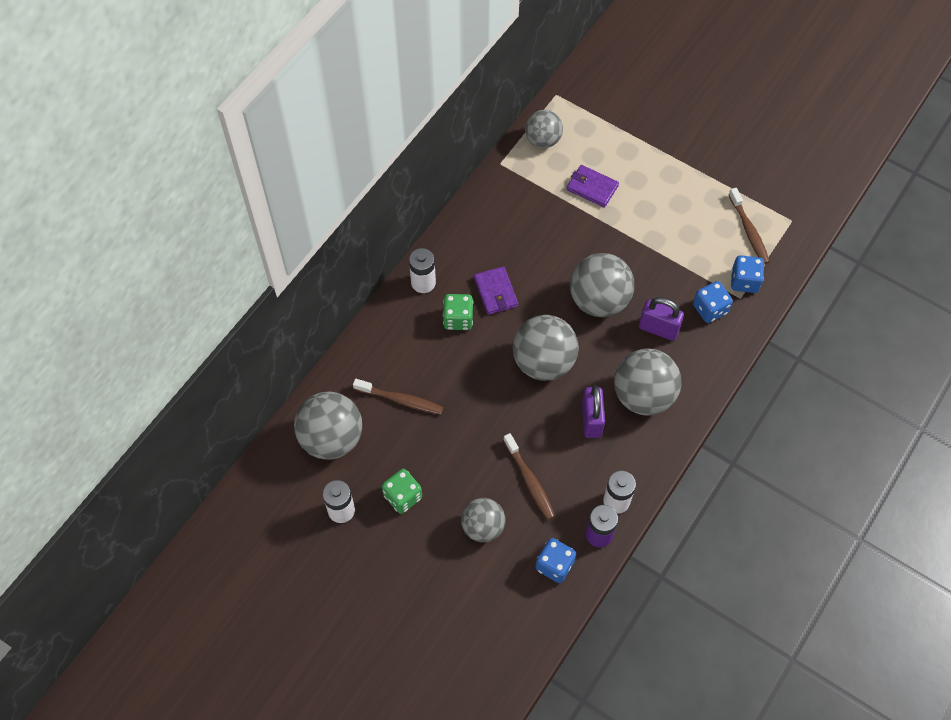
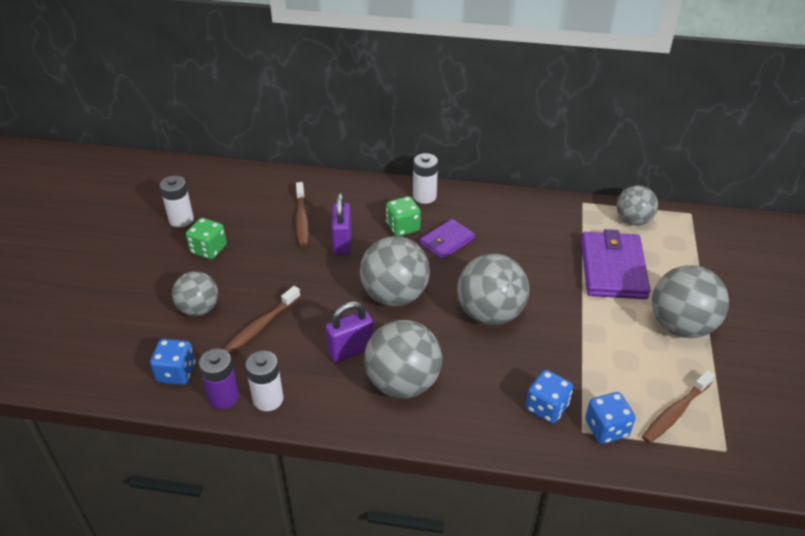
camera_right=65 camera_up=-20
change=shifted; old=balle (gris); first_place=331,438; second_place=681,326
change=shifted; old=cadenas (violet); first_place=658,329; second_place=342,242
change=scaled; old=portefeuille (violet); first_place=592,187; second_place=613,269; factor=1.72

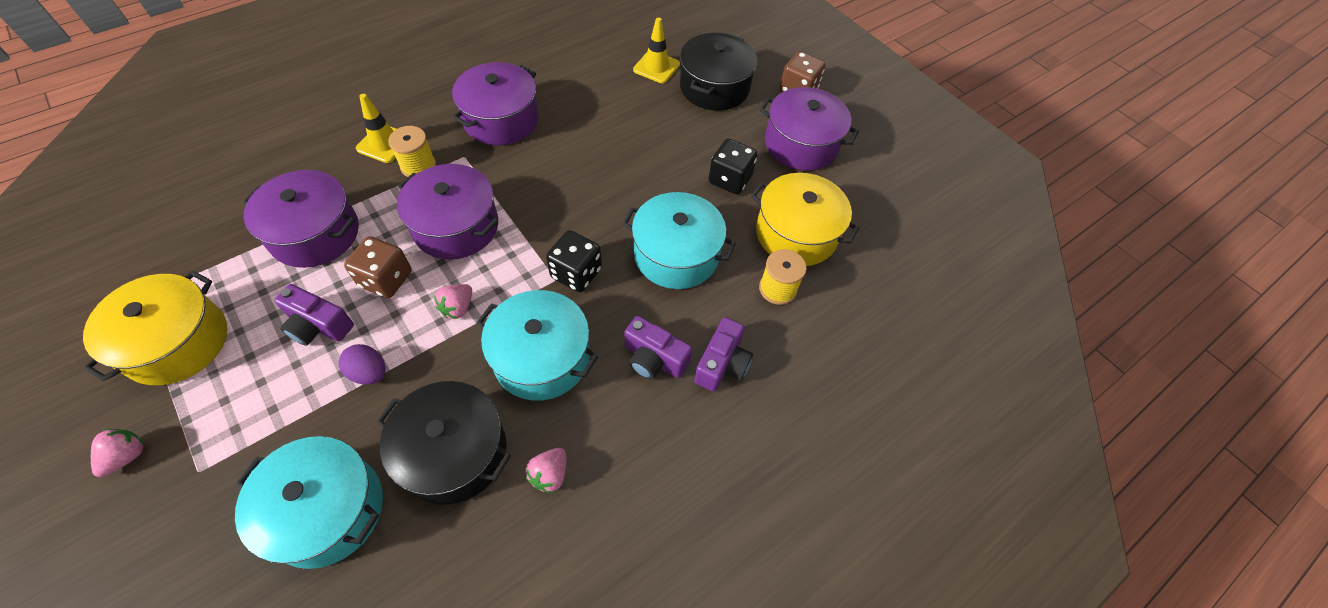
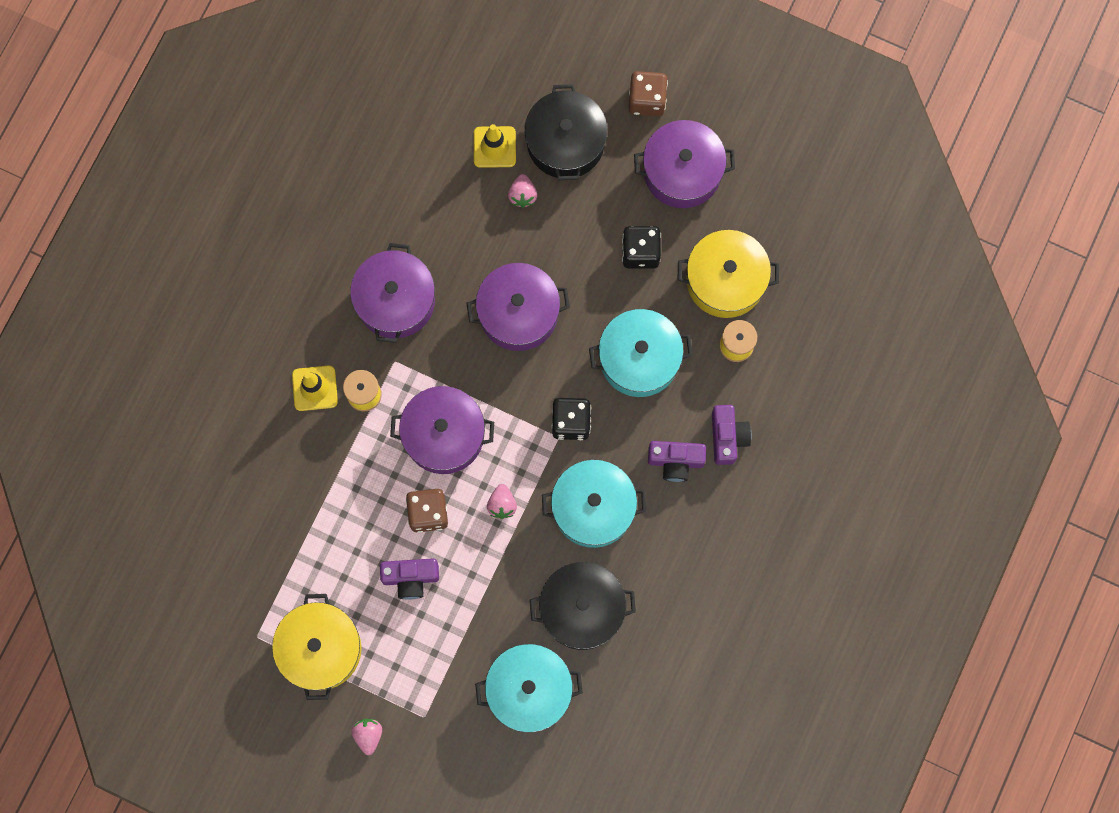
camera_right=-25 camera_up=20
change=gone; old=œuf (violet); first_place=369,373
change=shifted; old=marmite (violet); first_place=315,233; second_place=518,313
change=shifted; old=fraise (rose); first_place=550,474; second_place=522,195

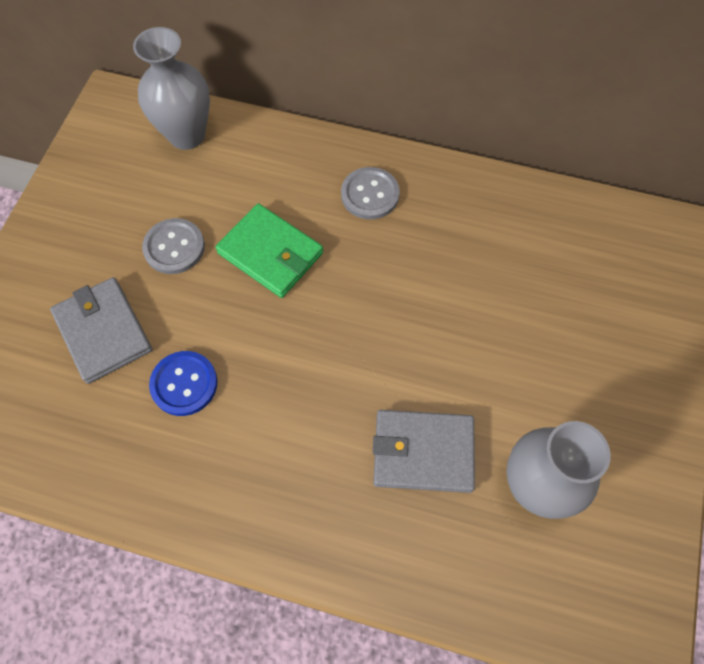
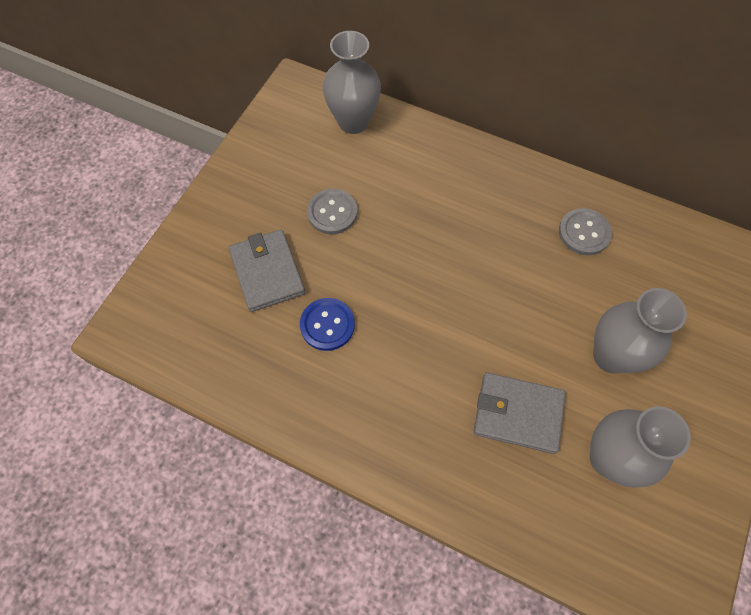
camera_right=10 camera_up=0
change=gone; old=portefeuille (vert); first_place=270,253
change=new; new=vase (gris); second_place=611,356
change=shifted; old=bouton (gris); first_place=370,194; second_place=584,233

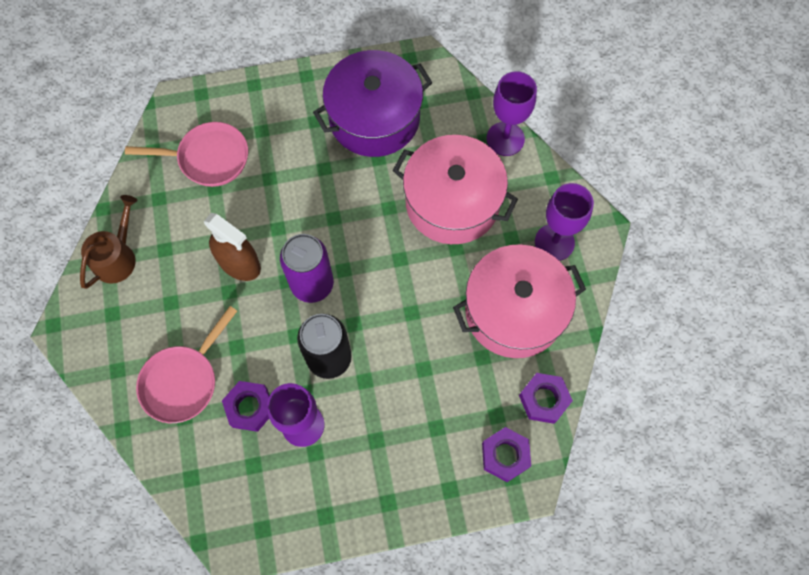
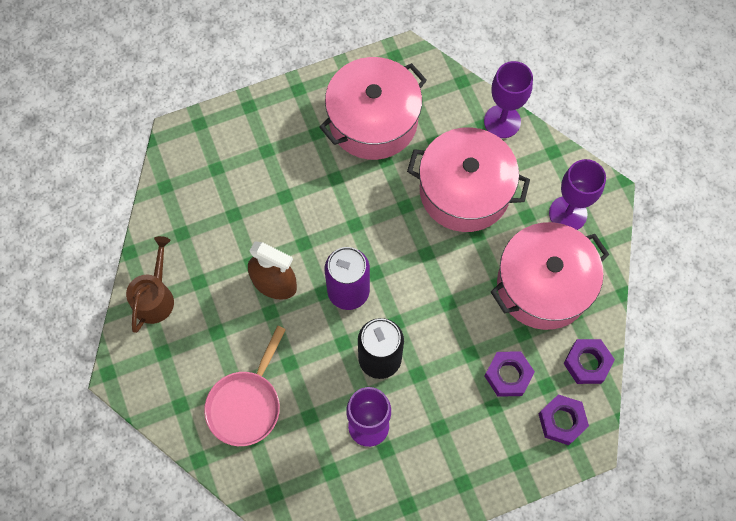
camera_right=-10 camera_up=0
change=gone; old=poêle (rose); first_place=208,158
change=shifted; old=écrou (violet); first_place=250,407; second_place=508,375
change=repainted; old=marmite (violet); new=marmite (rose); first_place=374,118; second_place=373,121

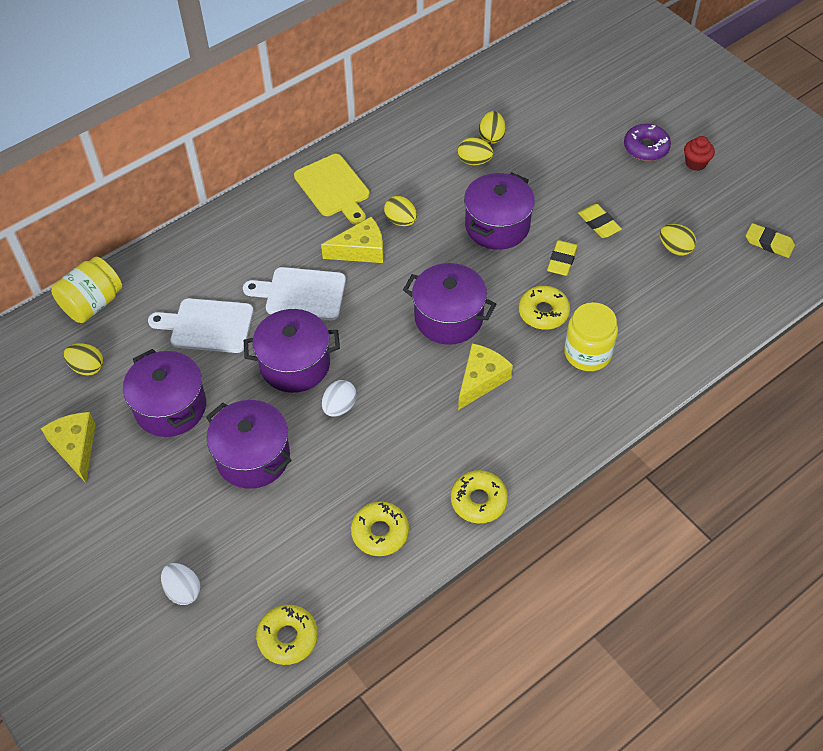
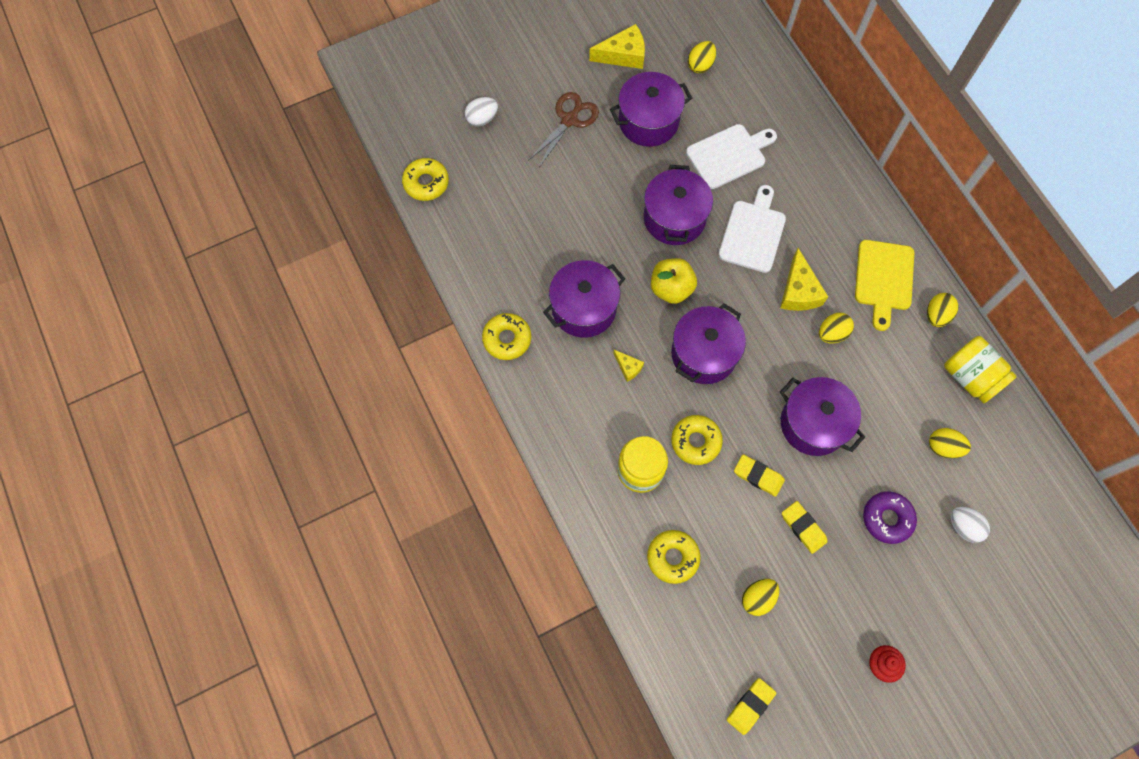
camera_right=100 camera_up=15
change=new; new=ciseaux (marron); second_place=569,120
change=new; new=pomme (jaune); second_place=671,288
change=shifted; old=bocal (jaune); first_place=92,304; second_place=970,377
change=shifted; old=marmite (violet); first_place=253,457; second_place=584,308
change=shifted; old=œuf (blanc); first_place=339,407; second_place=963,527
change=shifted; old=beignet (jaune); first_place=380,532; second_place=672,557
change=shifted; old=œuf (jaune); first_place=474,161; second_place=936,315
change=shifted; old=beignet (violet); first_place=646,147; second_place=887,519
change=rotated; old=planche à découper (blanc); first_place=207,326; second_place=728,155; degrees=45
change=rotated; old=planche à découper (jaune); first_place=334,188; second_place=884,279; degrees=-60
change=rotated; old=gomme (jaune); first_place=599,223; second_place=803,528; degrees=75
change=scaled; old=fromage (jaune); first_place=481,380; second_place=628,367; factor=0.54

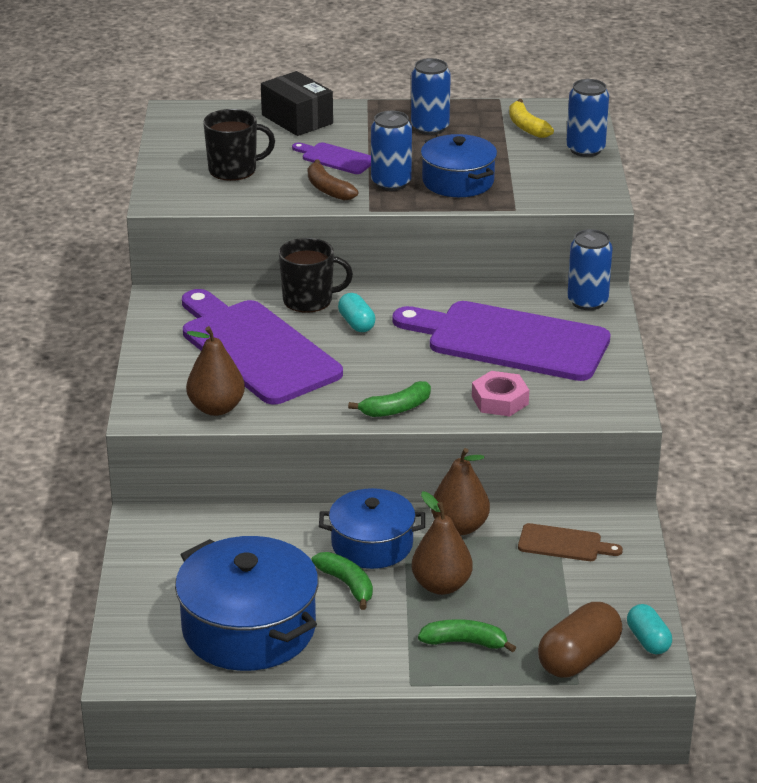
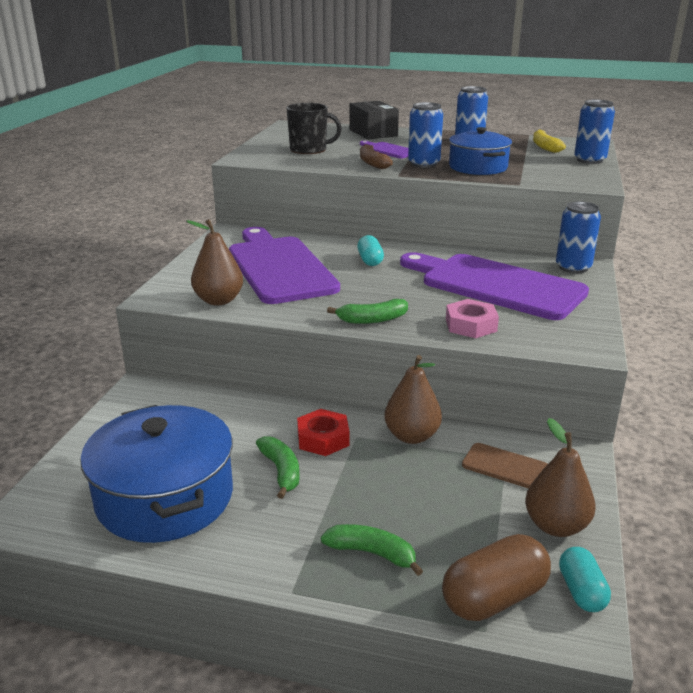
camera_right=15 camera_up=-5
change=gone; old=tasse (noir); first_place=309,300
change=shifted; old=poire (marron); first_place=441,585; second_place=556,526
change=swapped; old=marmite (bleu); new=écrou (rouge); first_place=372,544; second_place=323,438

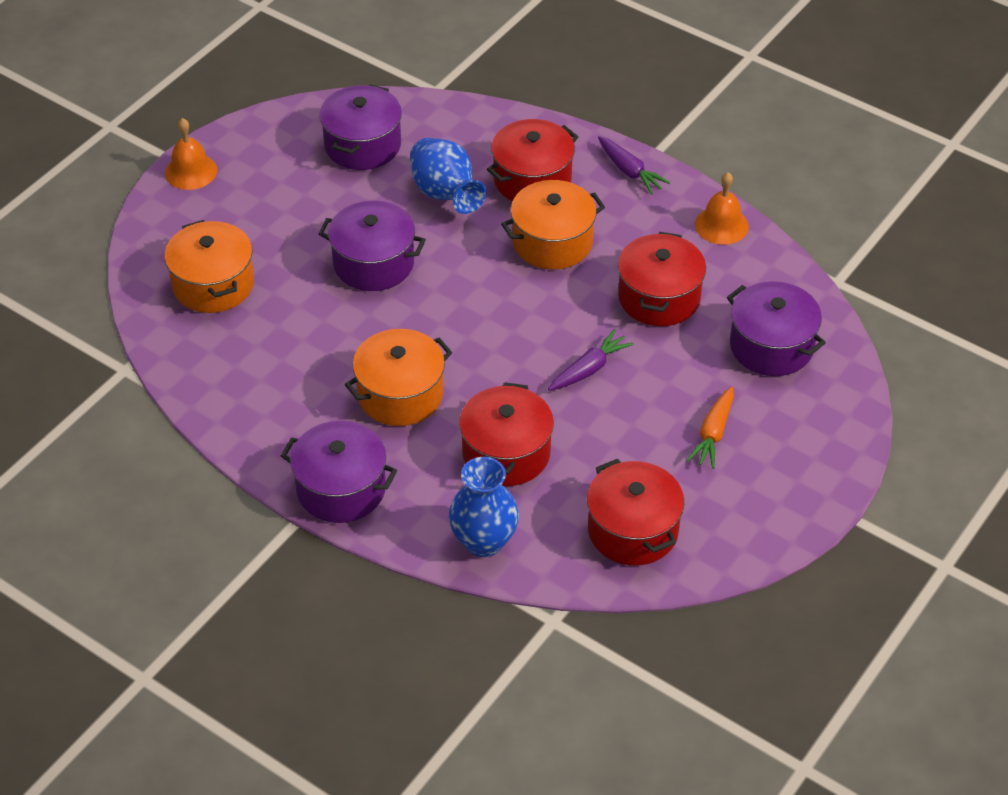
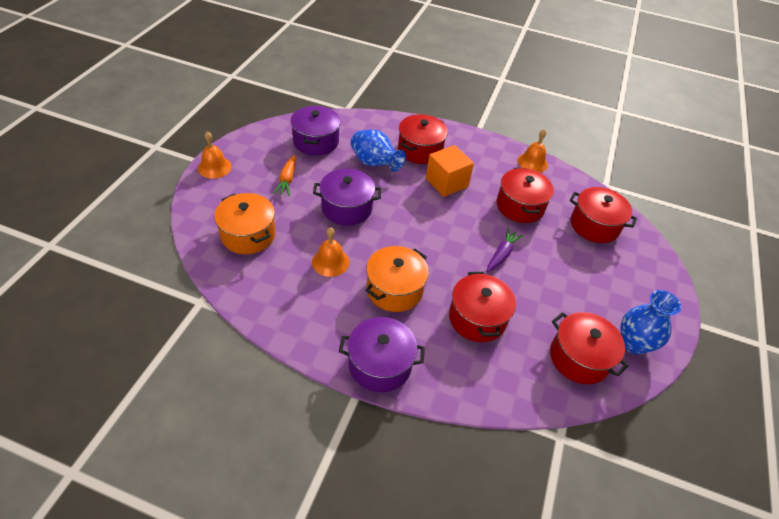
camera_right=-20 camera_up=0
change=gone; old=carotte (violet); first_place=629,171
change=new; new=cloche (orange); second_place=330,262
change=shifted; old=vase (bleu); first_place=484,541; second_place=633,343
change=shifted; old=carotte (orange); first_place=713,434; second_place=287,179
change=swapped; old=marmite (orange); new=cube (orange); first_place=552,242; second_place=446,182
change=repainted; old=marmite (violet); new=marmite (rouge); first_place=771,346; second_place=594,225

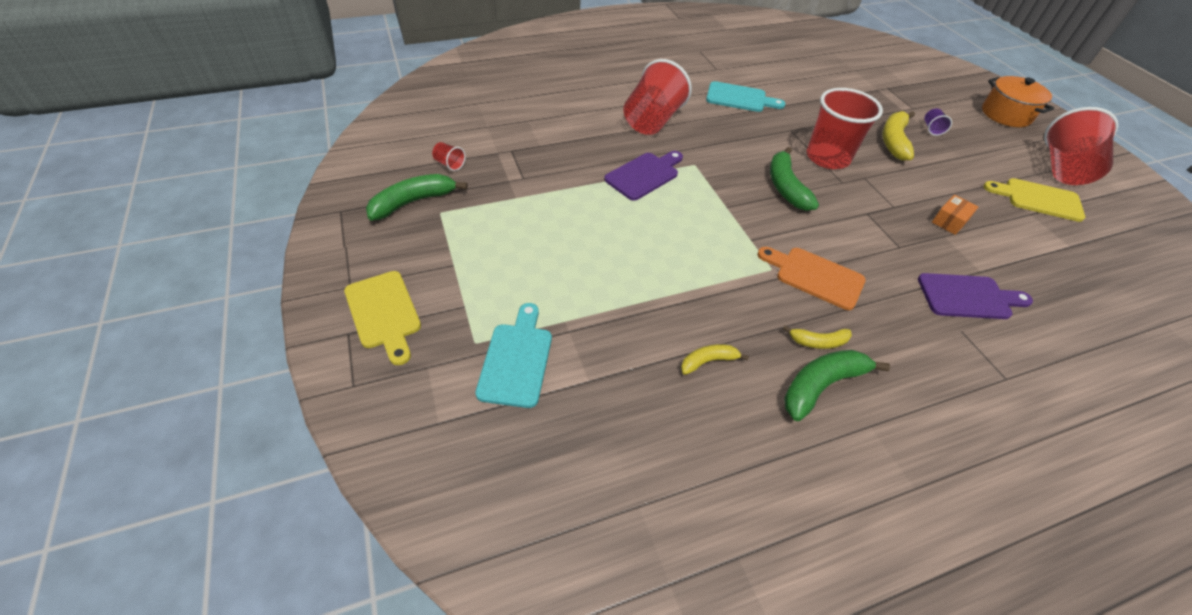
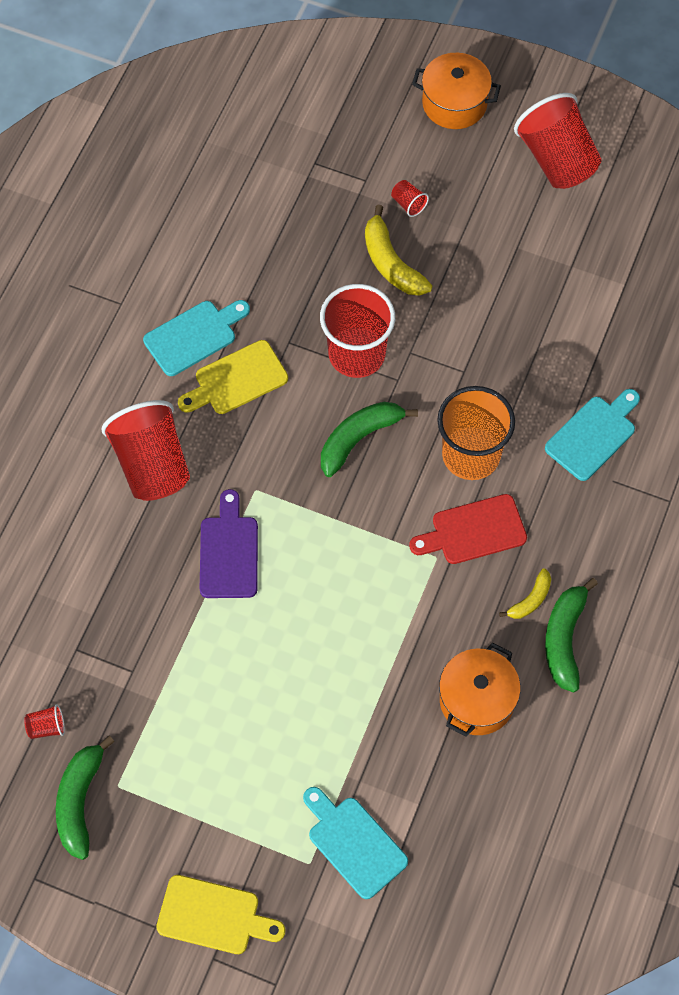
camera_right=-45 camera_up=15
change=gone; old=boîte (orange); first_place=949,221
change=new; new=gobelet (orange); second_place=471,455
change=shifted; old=planche à découper (jaune); first_place=1038,199; second_place=236,380
change=swapped; old=banane (jaune); new=marmite (orange); first_place=708,361; second_place=477,700
change=repainted; old=planche à découper (orange); new=planche à découper (rouge); first_place=815,276; second_place=473,531
change=repainted; old=planche à découper (violet); new=planche à découper (turquoise); first_place=968,297; second_place=593,435
change=repainted; old=gobelet (violet); new=gobelet (rouge); first_place=932,129; second_place=408,204
change=rotated; old=banane (vert); first_place=785,187; second_place=359,438; degrees=105

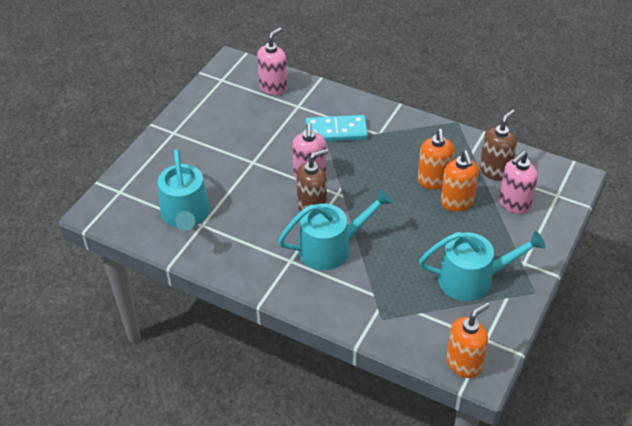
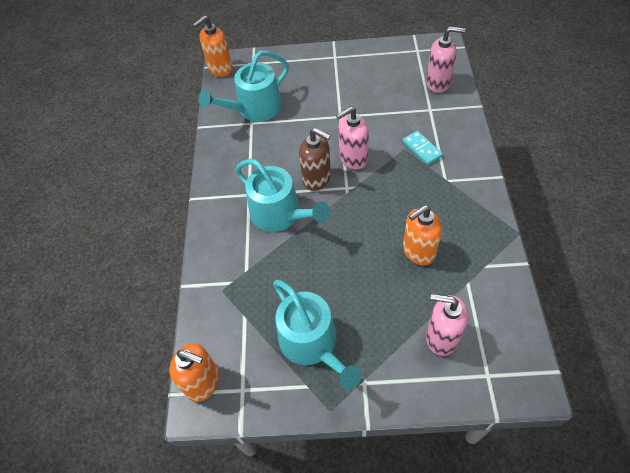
camera_right=65 camera_up=10
change=gone; old=distributeur de savon (marron); first_place=495,171
change=shifted; old=distributeur de savon (orange); first_place=457,202; second_place=220,69
change=scaled; old=domino (turquoise); first_place=336,131; second_place=422,149; factor=0.63

